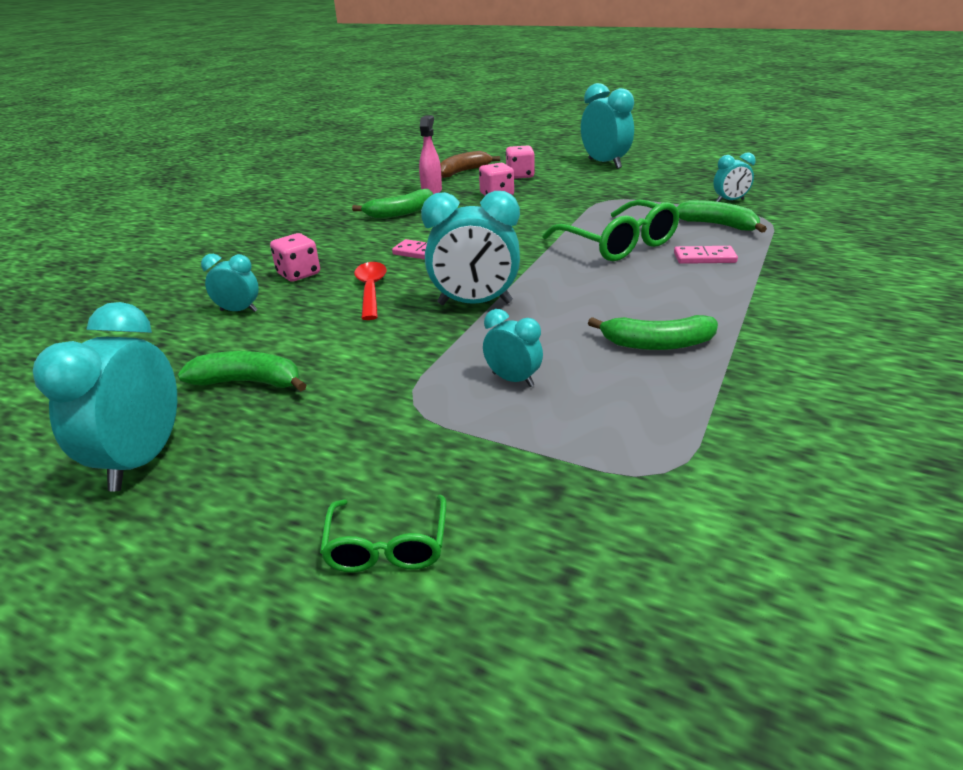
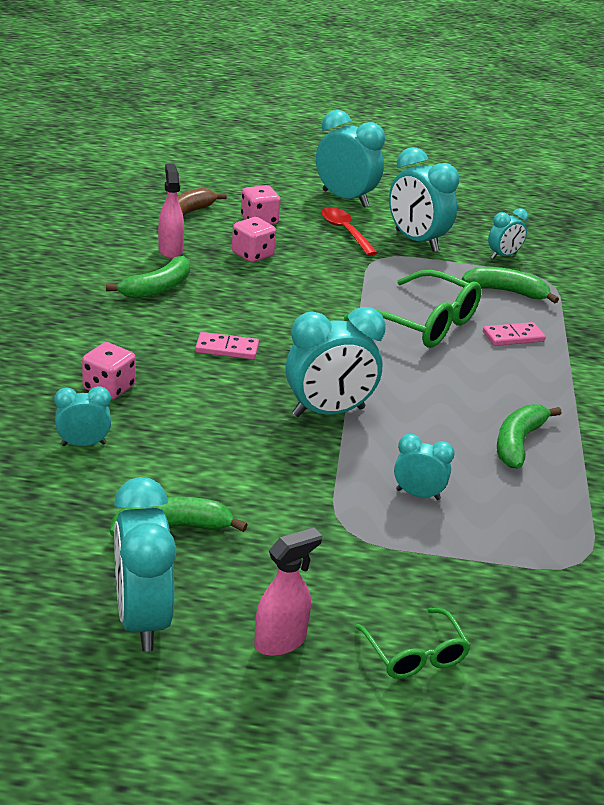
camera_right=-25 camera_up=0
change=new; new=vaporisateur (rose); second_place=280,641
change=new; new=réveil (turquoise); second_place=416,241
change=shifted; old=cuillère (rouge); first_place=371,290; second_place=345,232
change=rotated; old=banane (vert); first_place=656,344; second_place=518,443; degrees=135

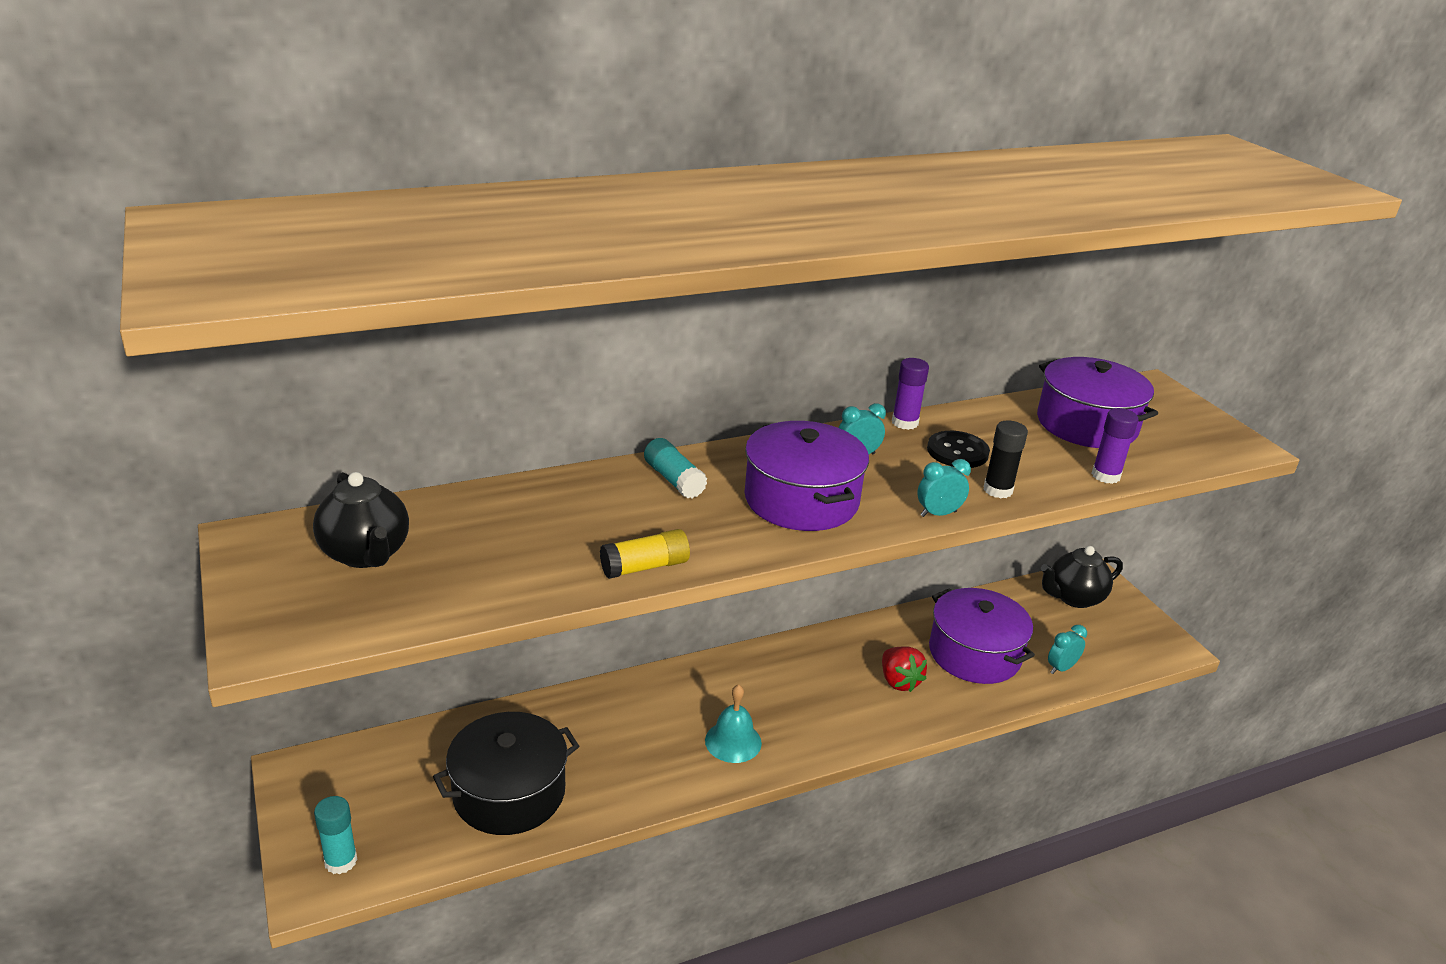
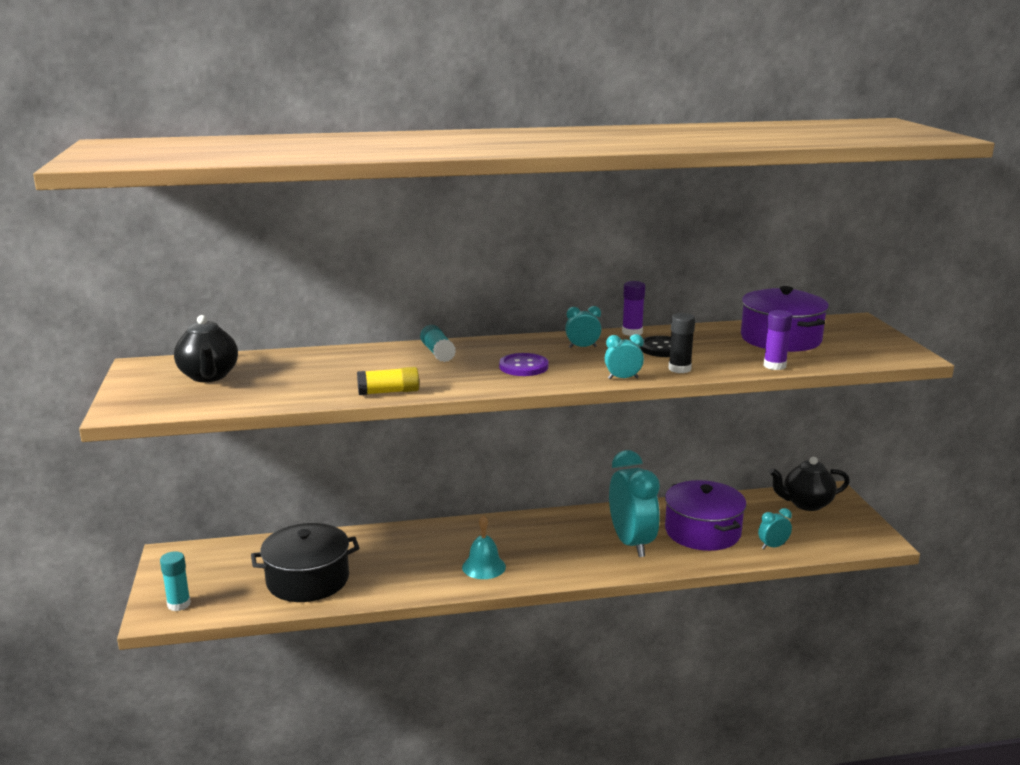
camera_right=15 camera_up=-10
change=swapped; old=marmite (violet); new=bouton (violet); first_place=801,500; second_place=523,366
change=swapped; old=fraise (rouge); new=réveil (turquoise); first_place=899,681; second_place=631,543

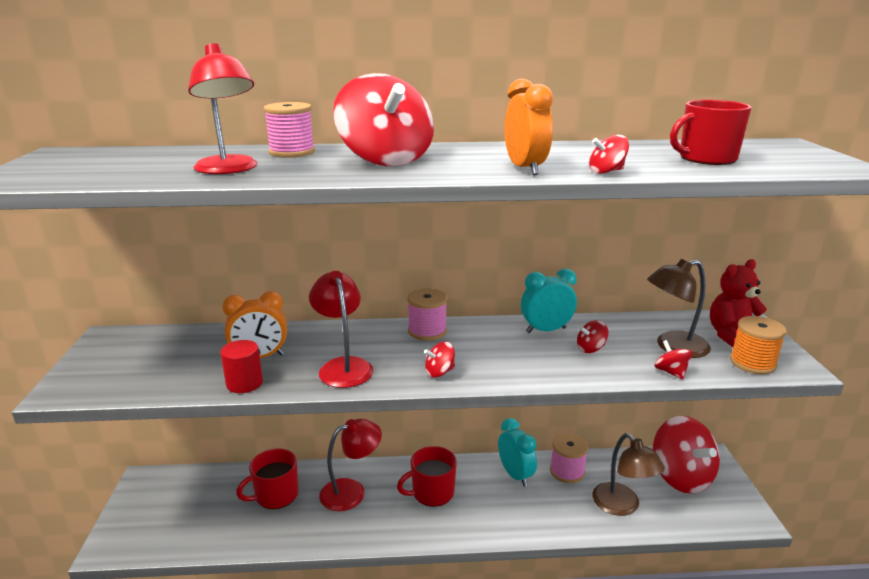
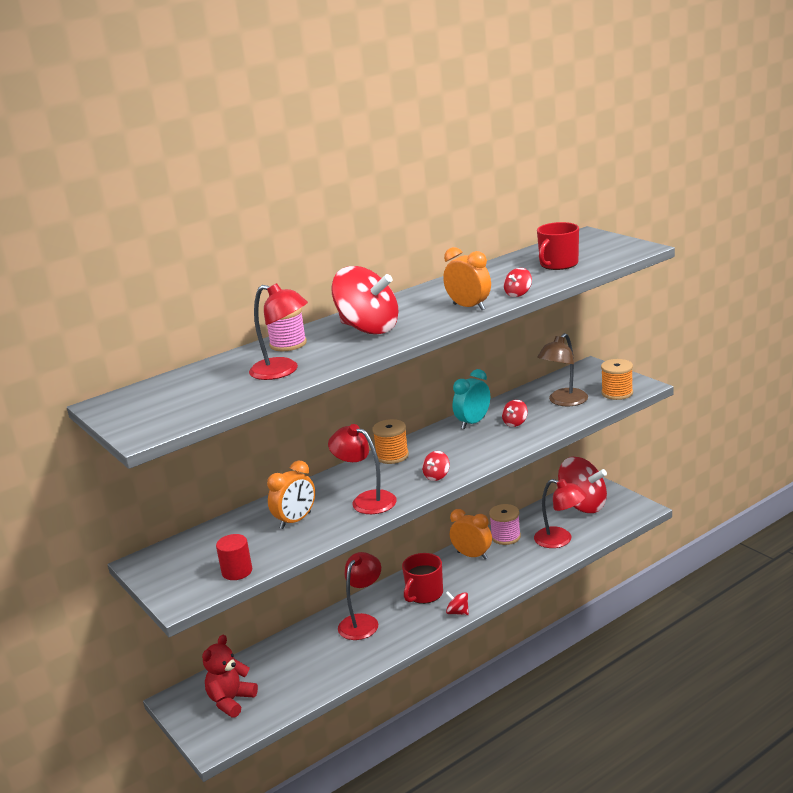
camera_right=-30 camera_up=0
change=gone; old=tasse (rouge); first_place=276,495
change=shifted; old=cylindre (rouge); first_place=244,383; second_place=237,571
change=shifted; old=toupie (rouge); first_place=671,372; second_place=458,612
change=shifted; old=ours en peluche (rouge); first_place=732,336; second_place=231,701
change=repainted; old=bobine (rose); new=bobine (orange); first_place=427,331; second_place=392,456
change=repainted; old=réveil (turquoise); new=réveil (orange); first_place=515,475; second_place=472,555
change=repainted; old=lampe (marron); new=lampe (rouge); first_place=622,506; second_place=560,540

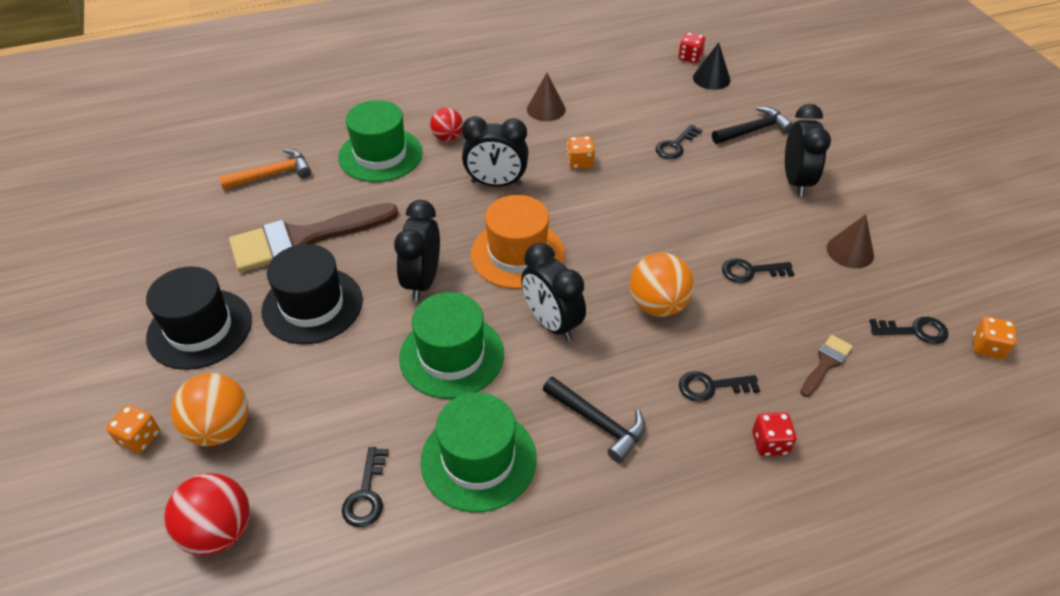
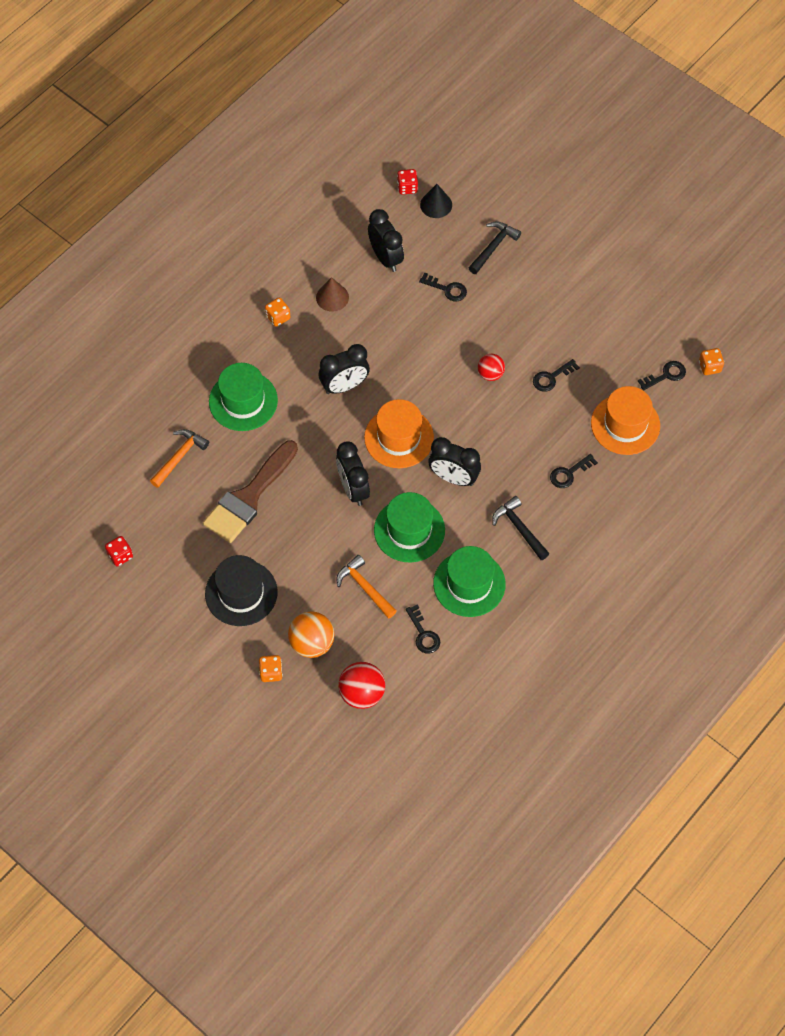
camera_right=-30 camera_up=15
change=gone; old=chapeau (noir); first_place=312,305
change=gone; old=balle (orange); first_place=657,305
change=gone; old=cône (marron); first_place=850,251
change=new; new=marteau (orange); second_place=365,587
change=shifted; old=balle (rouge); first_place=448,138; second_place=490,374
change=shifted; old=dé (orange); first_place=580,162; second_place=278,317
change=shifted; old=dé (rouge); first_place=770,443; second_place=120,555
change=shifted; old=réveil (noir); first_place=796,181; second_place=386,258
change=swapped; old=pinceau (marron); new=chapeau (orange); first_place=826,363; second_place=625,424
change=rotated; old=marteau (noir); first_place=597,422; second_place=519,528; degrees=-135
change=rotated; old=clé (noir); first_place=675,145; second_place=447,289; degrees=-75

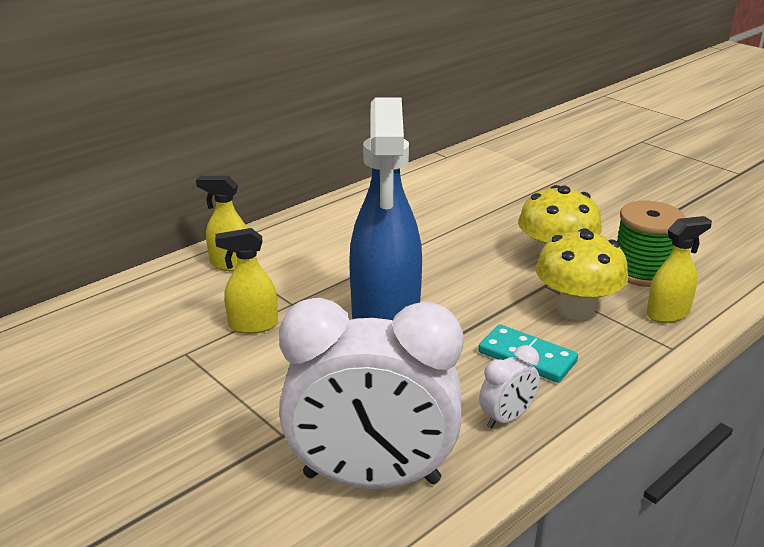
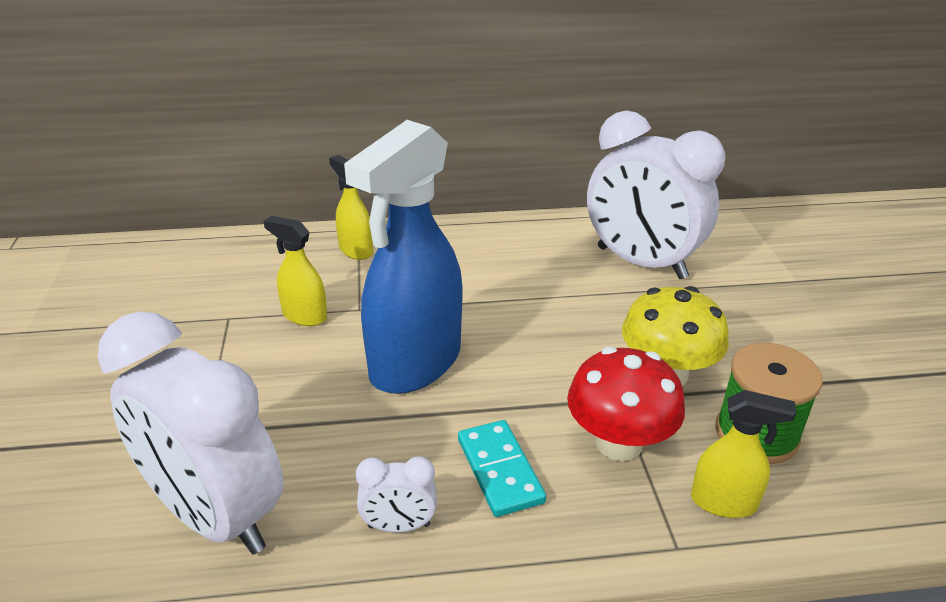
camera_right=35 camera_up=5
change=new; new=réveil (blanc); second_place=641,263
change=repainted; old=champignon (jaune); new=champignon (rouge); first_place=576,309; second_place=618,443

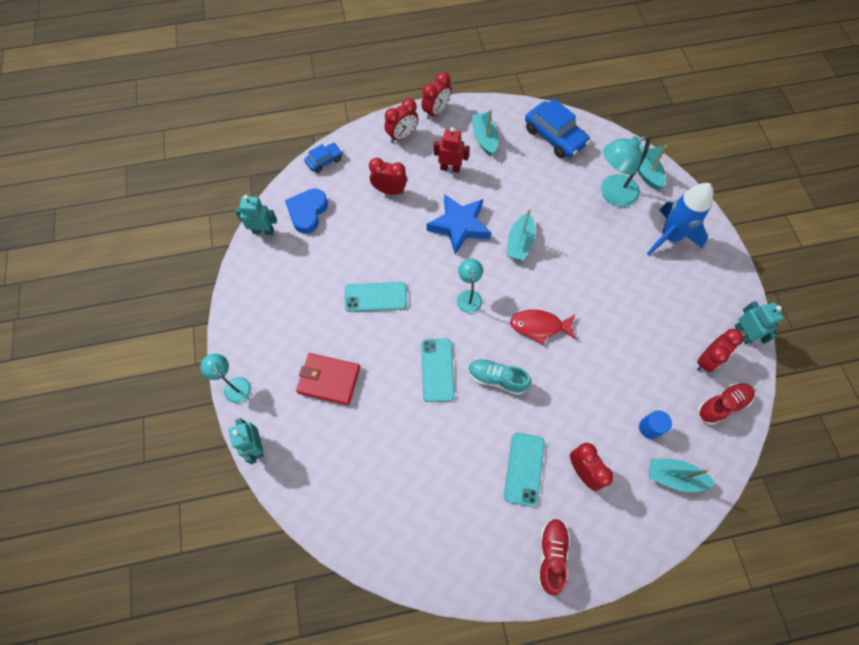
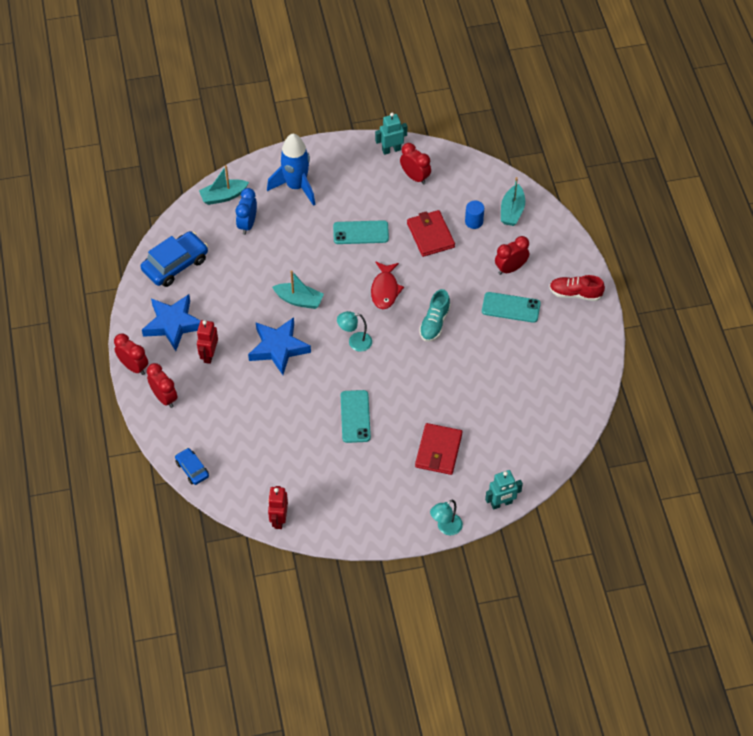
camera_right=-90 camera_up=-10
change=gone; old=cœur (bleu); first_place=307,212
change=gone; old=réveil (rouge); first_place=389,191
change=gone; old=chaussure (rouge); first_place=722,405
change=new; new=portefeuille (rouge); second_place=430,235
change=shifted; old=téléphone (turquoise); first_place=437,370; second_place=361,233
change=swapped; old=bateau (turquoise); new=étoile (bleu); first_place=484,138; second_place=173,324
change=swapped; old=lampe (turquoise); new=réveil (bleu); first_place=612,194; second_place=247,224
change=repainted; old=robot (turquoise); new=robot (rouge); first_place=263,231; second_place=279,519

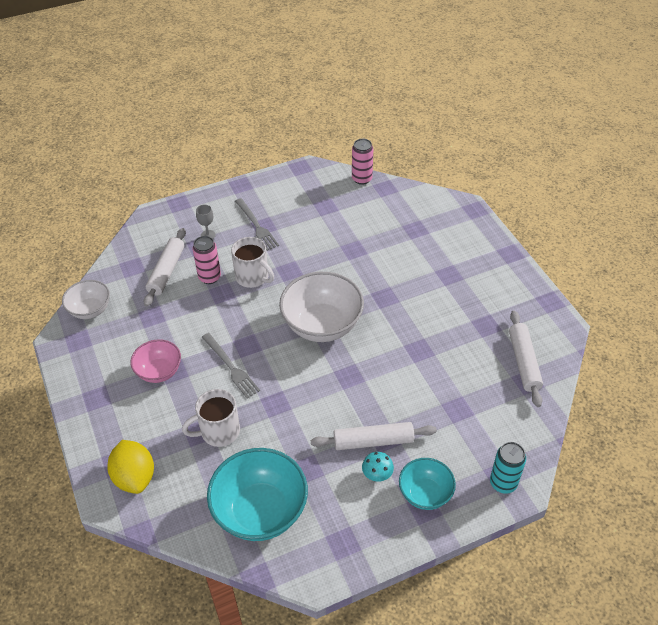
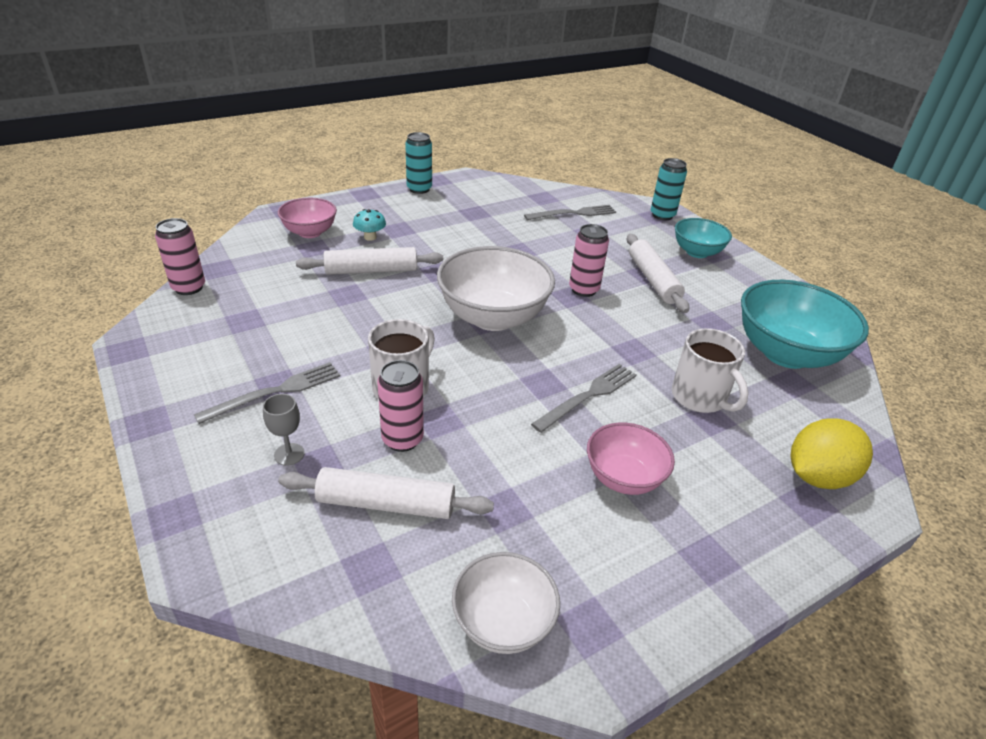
camera_right=-100 camera_up=-10
change=new; new=bol (rose); second_place=310,232
change=new; new=canette (turquoise); second_place=419,189
change=new; new=fourchette (gris); second_place=573,213
change=new; new=canette (rose); second_place=584,290
change=shifted; old=champignon (turquoise); first_place=377,474; second_place=370,237
change=shifted; old=rouleau à pâtisserie (blanc); first_place=524,362; second_place=371,270

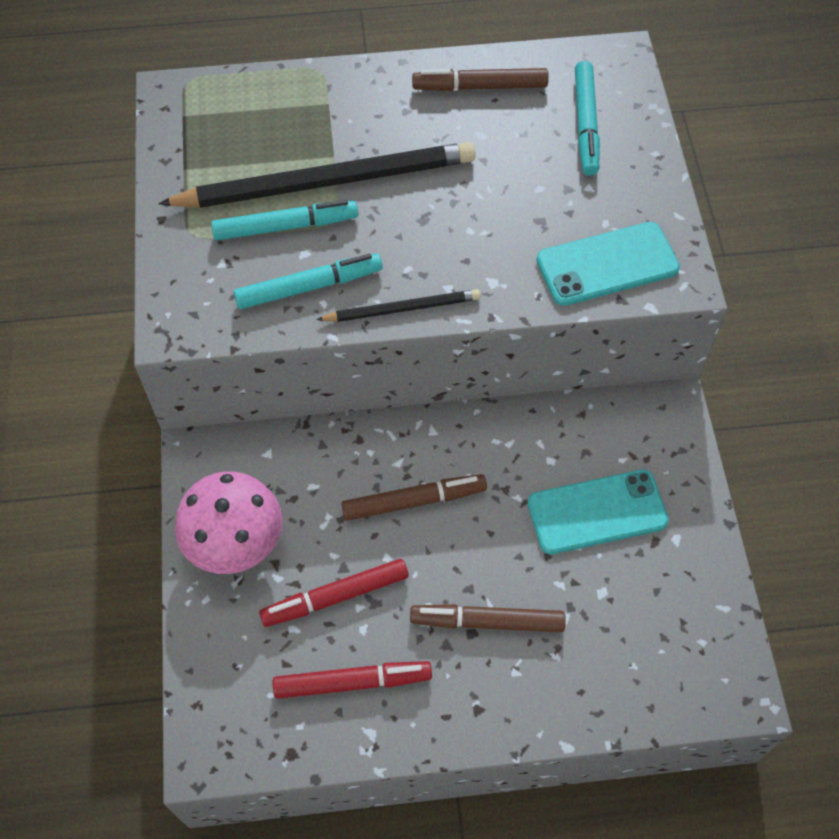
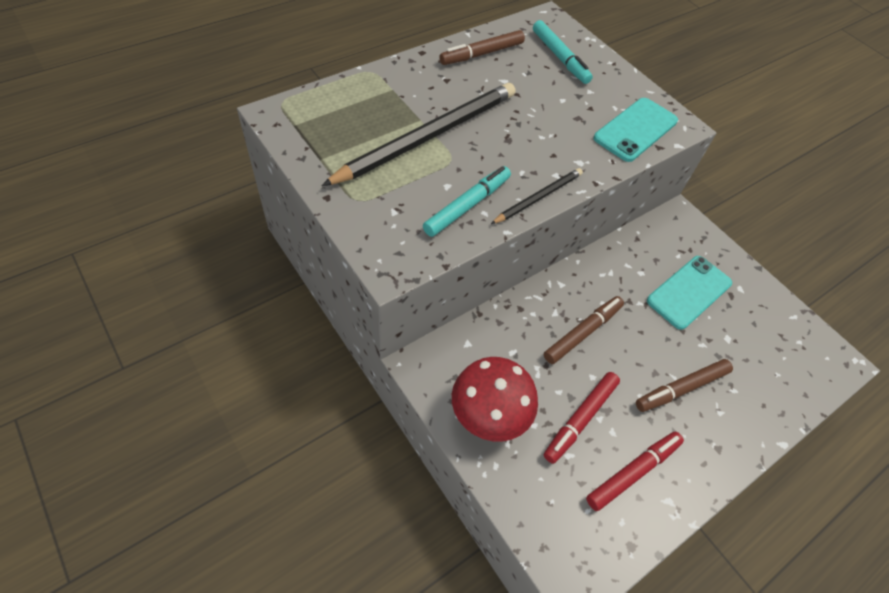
camera_right=-35 camera_up=-5
change=gone; old=feutre (turquoise); first_place=285,226
change=repainted; old=champignon (rose); new=champignon (rouge); first_place=235,543; second_place=489,415

